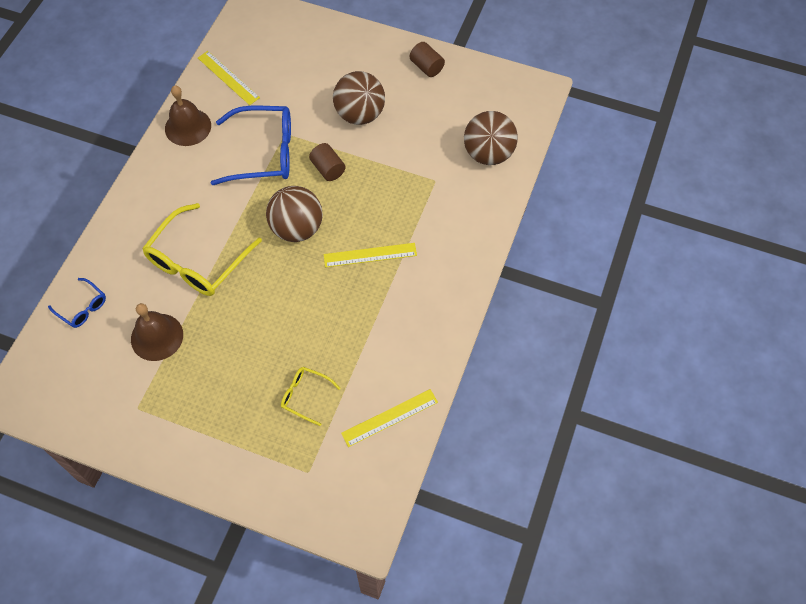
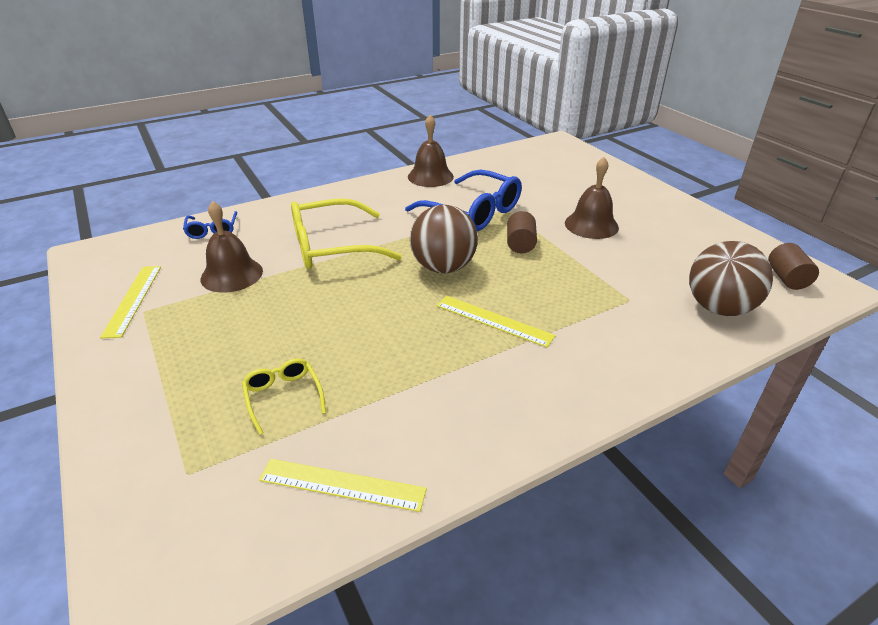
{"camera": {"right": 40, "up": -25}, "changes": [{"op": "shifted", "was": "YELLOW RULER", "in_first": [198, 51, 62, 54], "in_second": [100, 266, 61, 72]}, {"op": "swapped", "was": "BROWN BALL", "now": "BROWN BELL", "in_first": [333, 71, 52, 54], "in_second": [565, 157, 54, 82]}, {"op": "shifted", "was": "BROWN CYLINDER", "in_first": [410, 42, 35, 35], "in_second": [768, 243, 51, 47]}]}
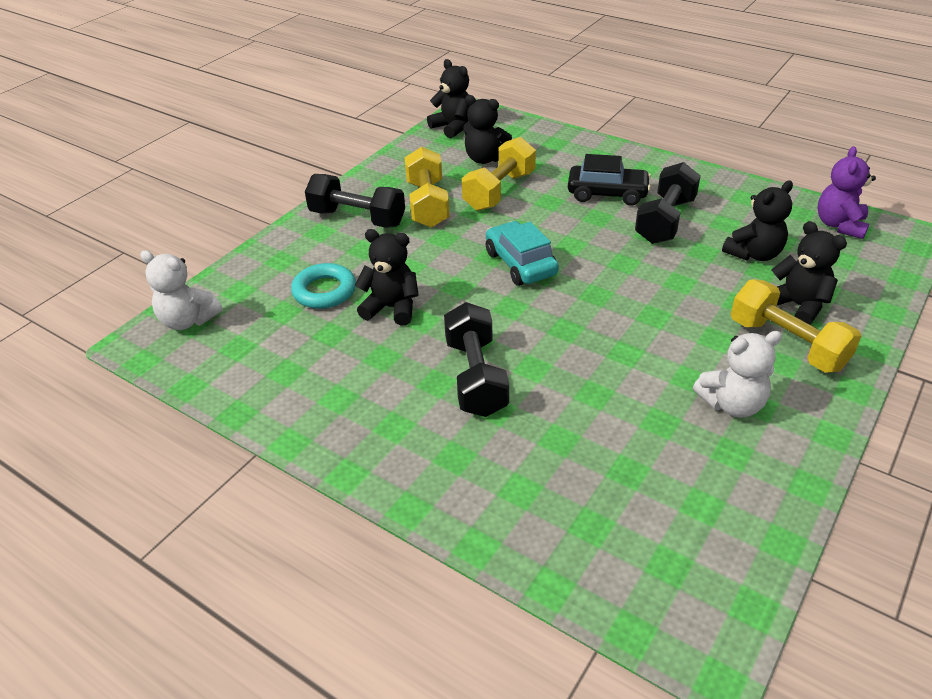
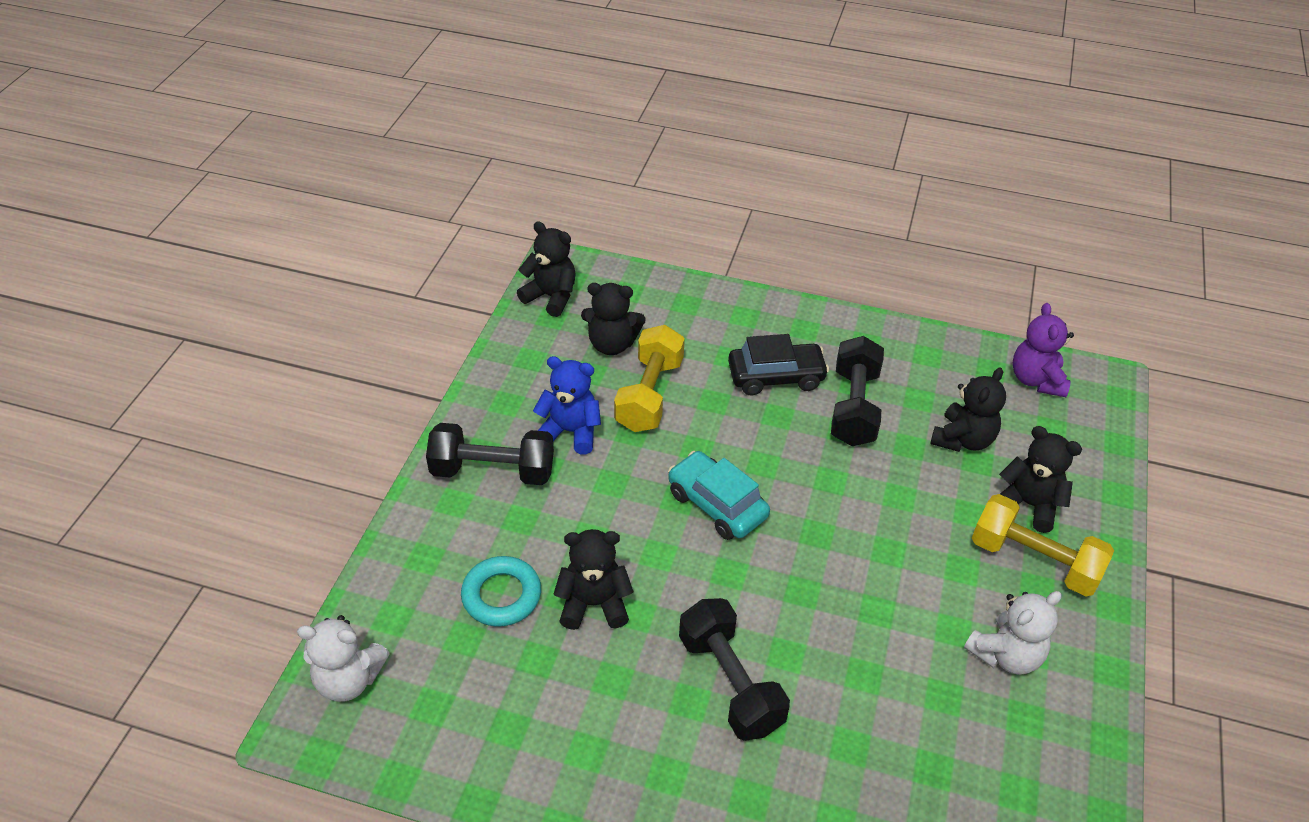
{"camera": {"right": -20, "up": 5}, "changes": [{"op": "swapped", "was": "YELLOW DUMBBELL", "now": "BLUE TEDDY BEAR", "in_first": [405, 147, 45, 81], "in_second": [533, 356, 68, 98]}]}
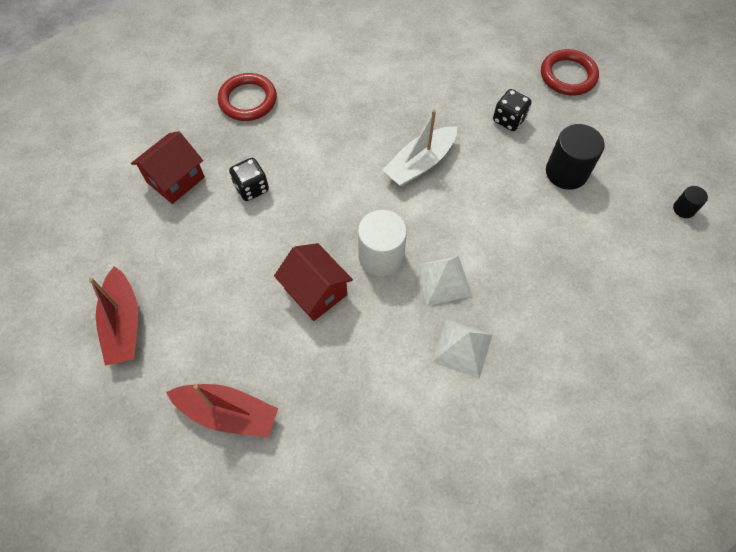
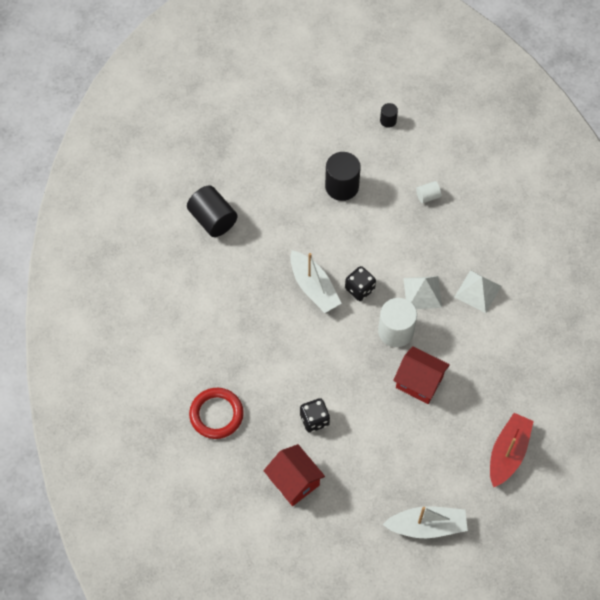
{"camera": {"right": -80, "up": 0}, "changes": [{"op": "repainted", "was": "RED BOAT", "now": "WHITE BOAT", "in_first": [89, 266, 49, 100], "in_second": [382, 506, 86, 32]}, {"op": "rotated", "was": "RED HOUSE", "in_first": [274, 243, 79, 78], "in_second": [393, 346, 57, 58], "clockwise": 60}, {"op": "shifted", "was": "BLACK DICE", "in_first": [493, 89, 39, 42], "in_second": [345, 266, 31, 35]}, {"op": "gone", "was": "RED RING", "in_first": [541, 49, 58, 47]}, {"op": "new", "now": "BLACK CYLINDER", "in_second": [187, 185, 51, 52]}, {"op": "new", "now": "WHITE CYLINDER", "in_second": [416, 181, 25, 22]}]}
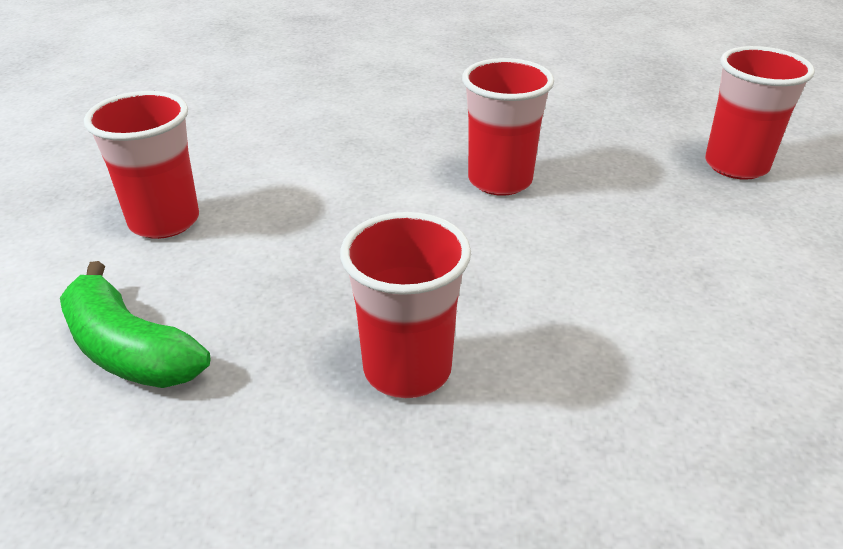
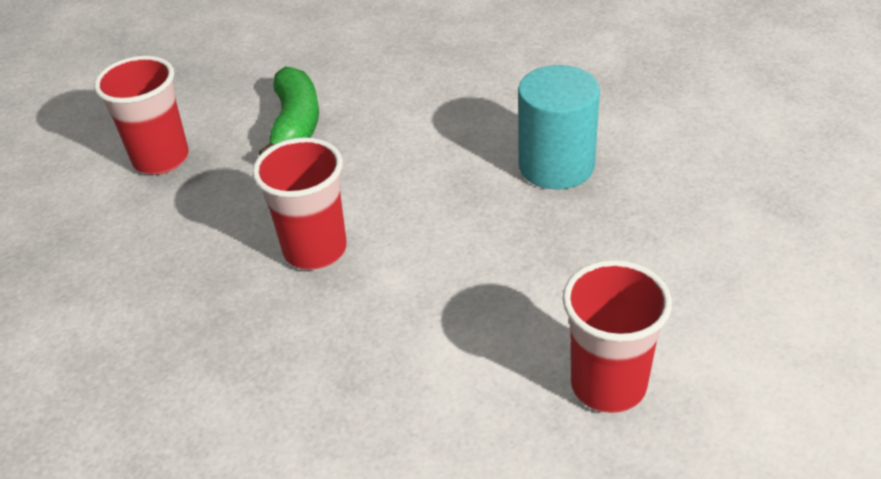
{"camera": {"right": -130, "up": 5}, "changes": [{"op": "shifted", "was": "GREEN BANANA", "in_first": [60, 261, 151, 127], "in_second": [259, 66, 60, 89]}, {"op": "swapped", "was": "RED CUP", "now": "TURQUOISE CYLINDER", "in_first": [340, 212, 131, 186], "in_second": [518, 65, 82, 125]}]}
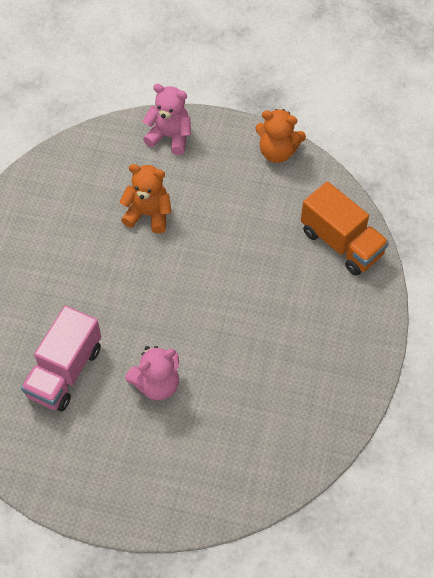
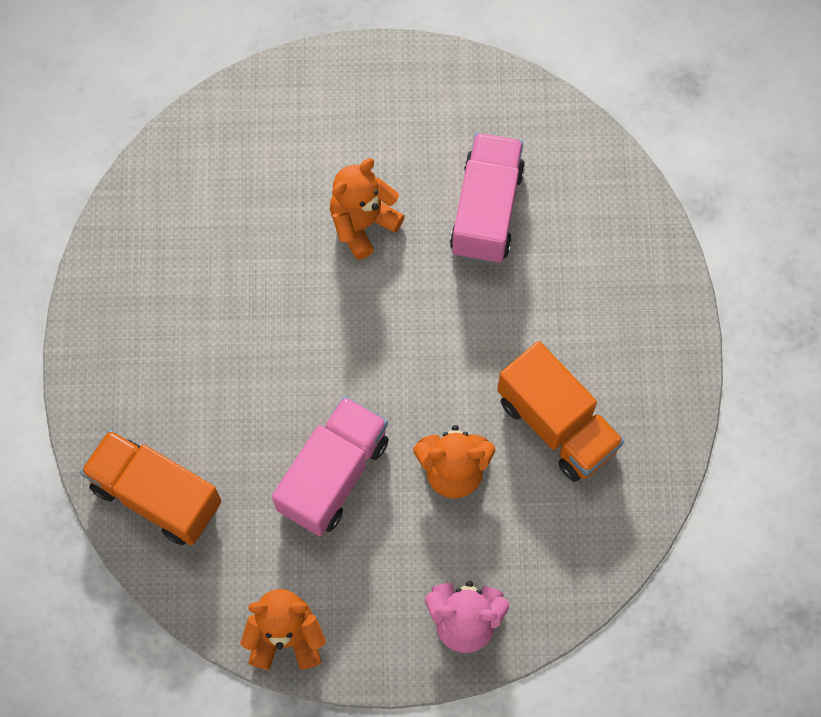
{"camera": {"right": 165, "up": 10}, "changes": [{"op": "repainted", "was": "PINK TEDDY BEAR", "now": "ORANGE TEDDY BEAR", "in_first": [125, 346, 54, 54], "in_second": [330, 158, 75, 102]}, {"op": "new", "now": "PINK TRUCK", "in_second": [272, 396, 117, 140]}, {"op": "new", "now": "ORANGE TRUCK", "in_second": [497, 341, 127, 141]}]}
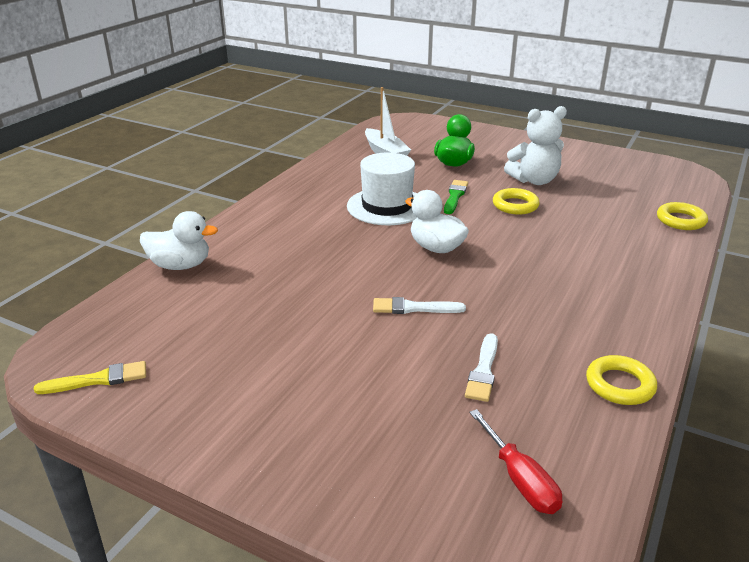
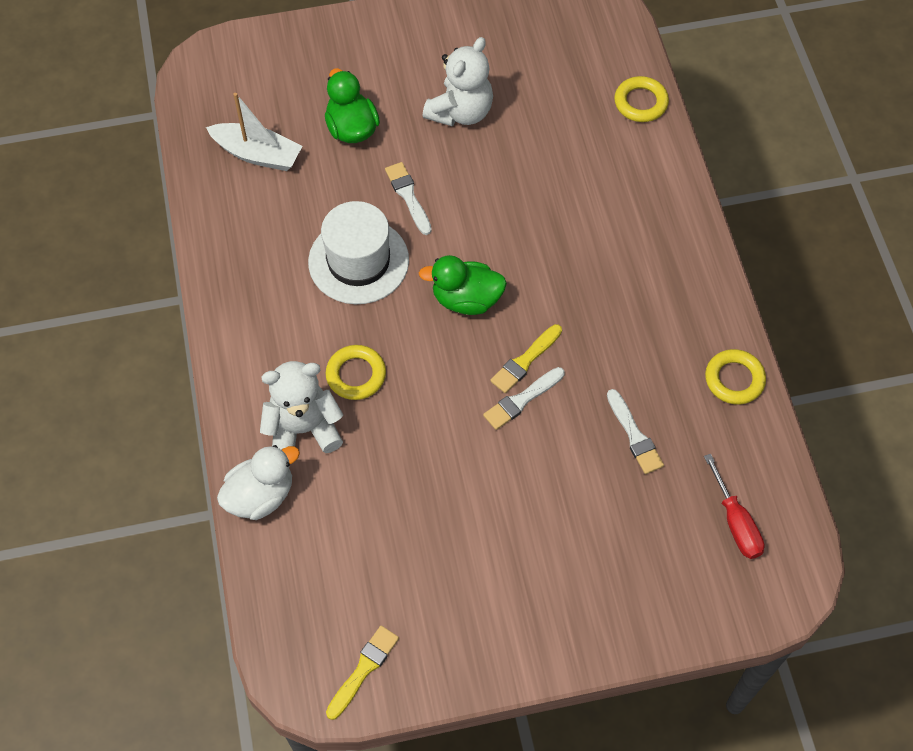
{"camera": {"right": -40, "up": 30}, "changes": [{"op": "repainted", "was": "WHITE DUCK", "now": "GREEN DUCK", "in_first": [405, 190, 64, 63], "in_second": [419, 255, 88, 60]}, {"op": "repainted", "was": "GREEN BRUSH", "now": "WHITE BRUSH", "in_first": [444, 180, 24, 34], "in_second": [385, 162, 47, 73]}, {"op": "rotated", "was": "RED SCREWDRIVER", "in_first": [470, 409, 92, 105], "in_second": [704, 454, 60, 105], "clockwise": 45}, {"op": "shifted", "was": "YELLOW RING", "in_first": [493, 188, 47, 27], "in_second": [326, 345, 60, 55]}, {"op": "new", "now": "WHITE TEDDY BEAR", "in_second": [260, 361, 83, 92]}, {"op": "new", "now": "YELLOW BRUSH", "in_second": [490, 324, 72, 69]}]}
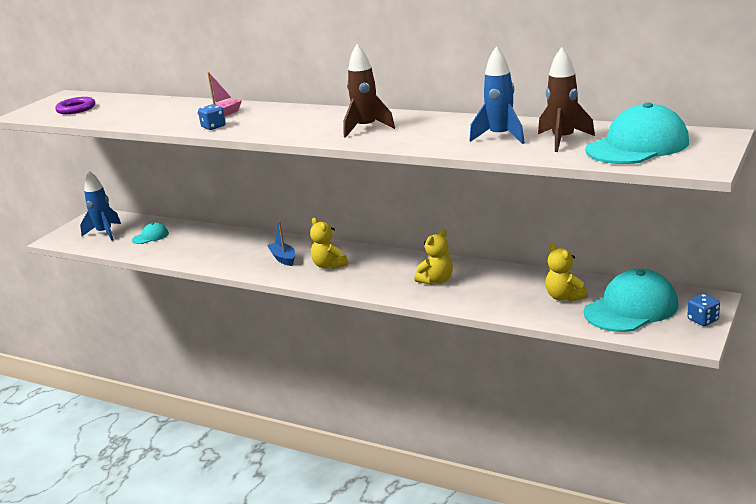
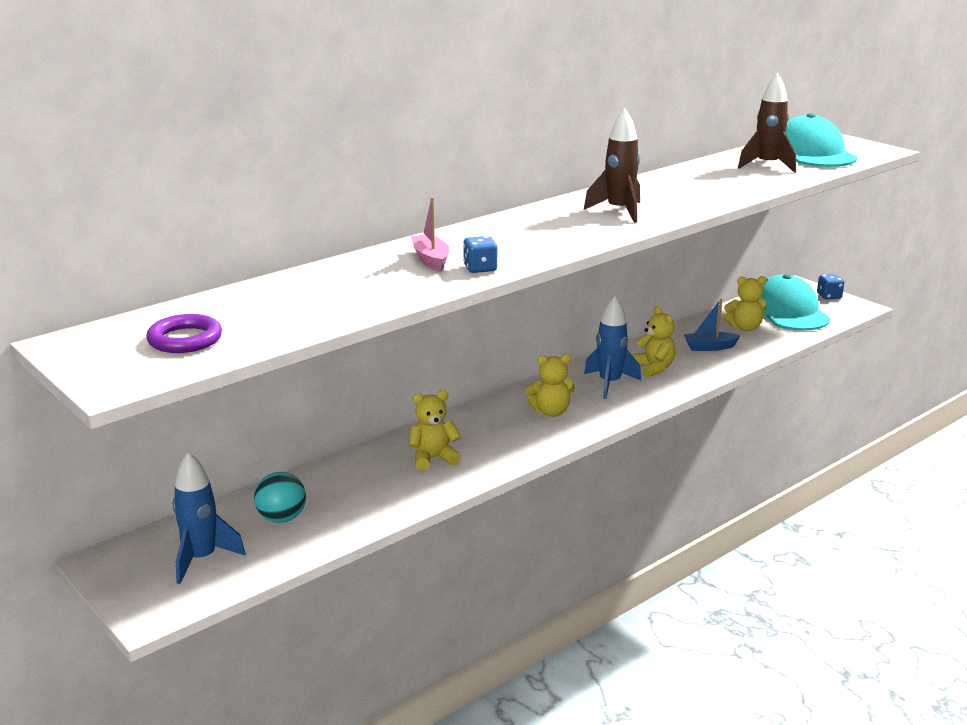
{"camera": {"right": -70, "up": 0}, "changes": [{"op": "swapped", "was": "TURQUOISE CAP", "now": "TURQUOISE BALL", "in_first": [132, 223, 37, 21], "in_second": [254, 472, 52, 51]}, {"op": "shifted", "was": "BLUE BOAT", "in_first": [267, 220, 28, 46], "in_second": [684, 299, 57, 52]}, {"op": "shifted", "was": "BLUE ROCKET", "in_first": [469, 47, 56, 97], "in_second": [584, 296, 57, 103]}, {"op": "new", "now": "YELLOW TEDDY BEAR", "in_second": [409, 390, 52, 81]}]}
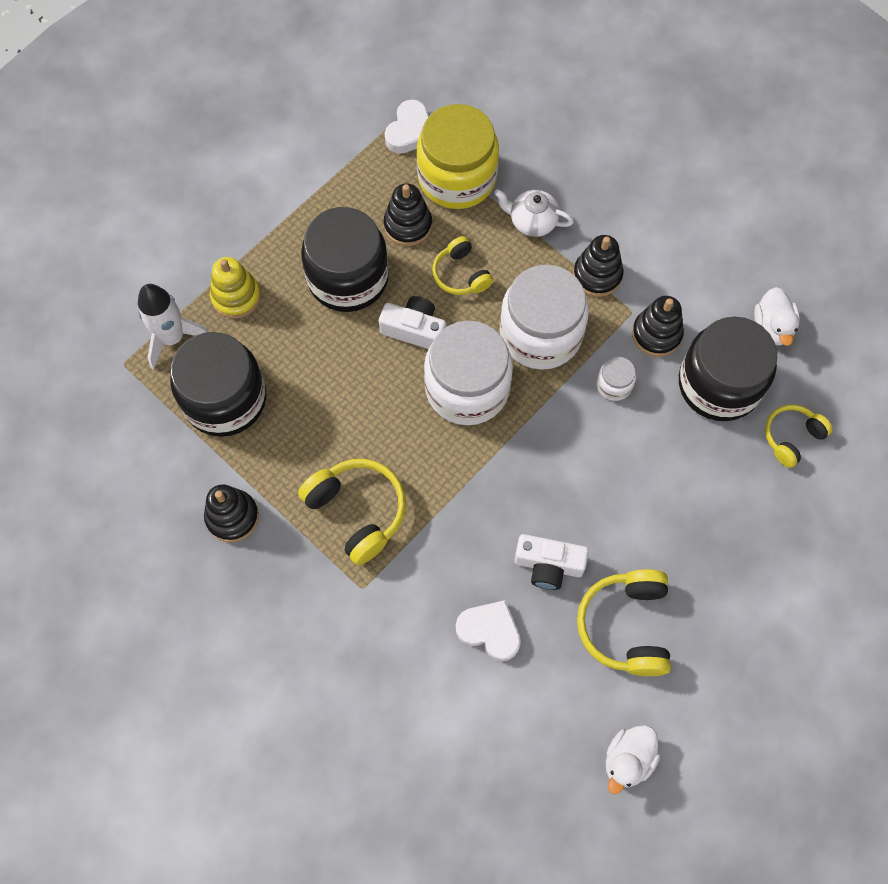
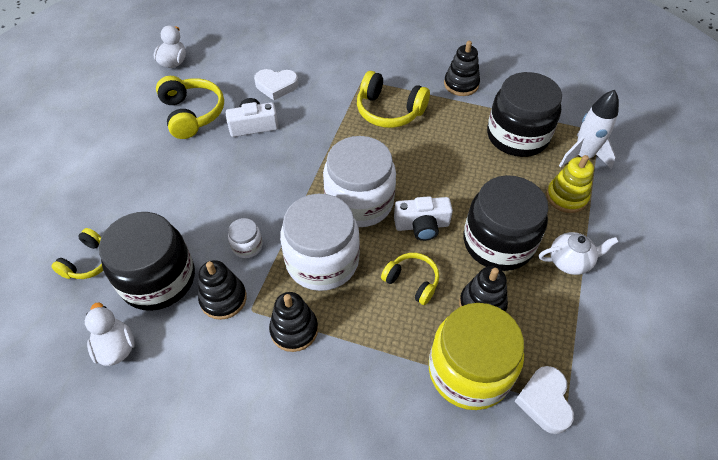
{"camera": {"right": 155, "up": -15}, "changes": [{"op": "shifted", "was": "WHITE TEAPOT", "in_first": [494, 189, 80, 48], "in_second": [539, 232, 79, 43]}]}
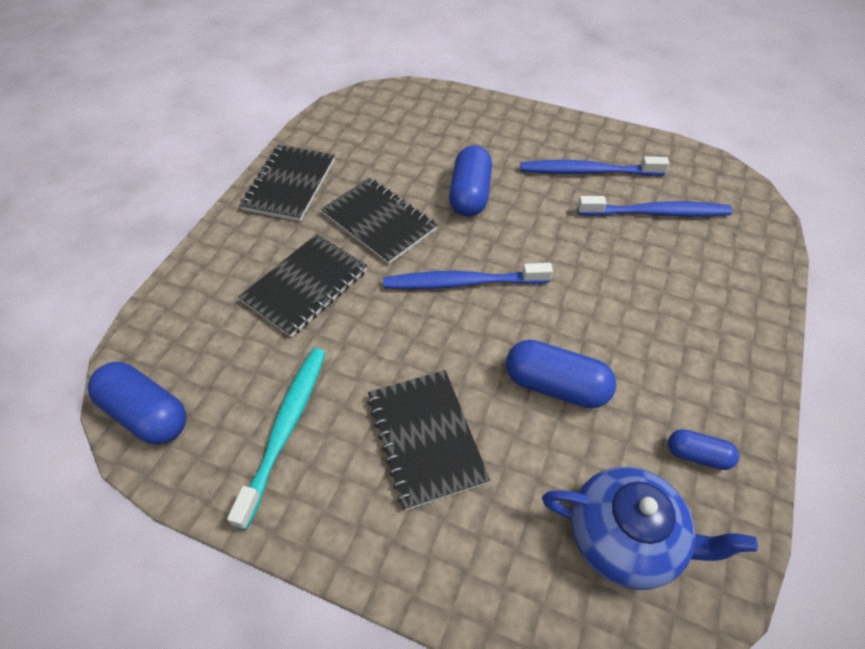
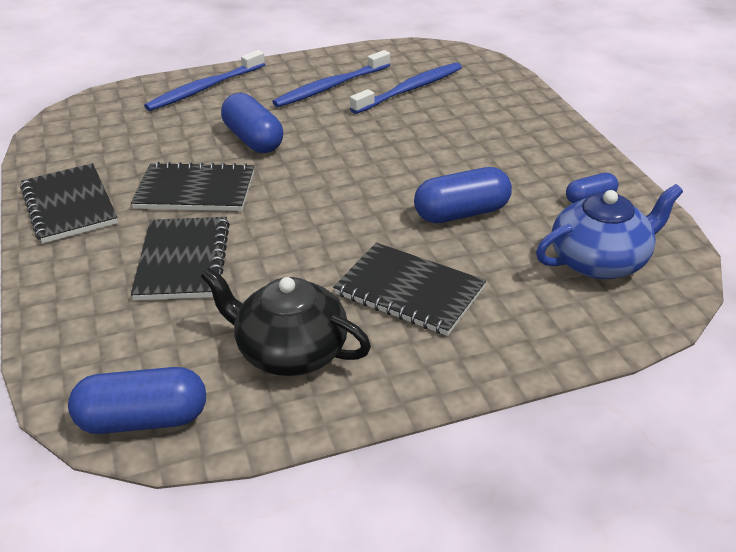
{"camera": {"right": -40, "up": -15}, "changes": [{"op": "swapped", "was": "TURQUOISE TOOTHBRUSH", "now": "BLACK TEAPOT", "in_first": [227, 348, 99, 182], "in_second": [201, 267, 170, 109]}, {"op": "shifted", "was": "BLUE TOOTHBRUSH", "in_first": [383, 263, 170, 26], "in_second": [144, 50, 121, 61]}]}
